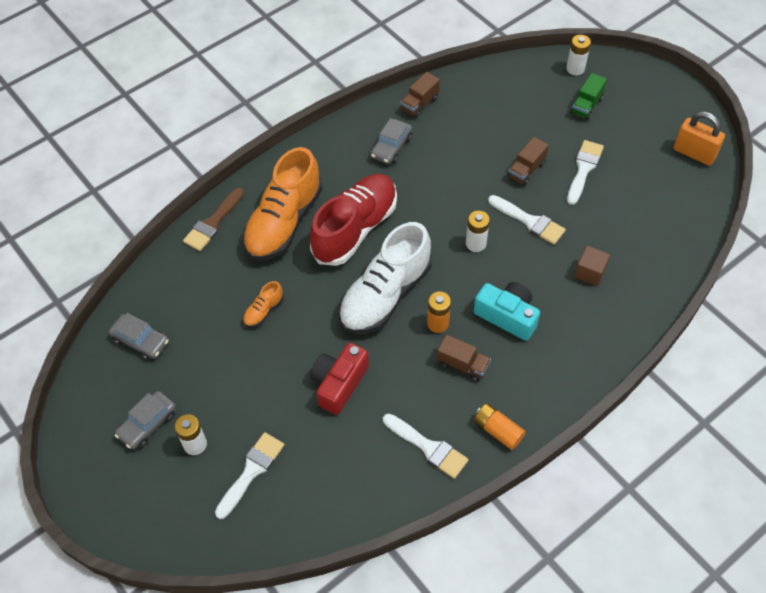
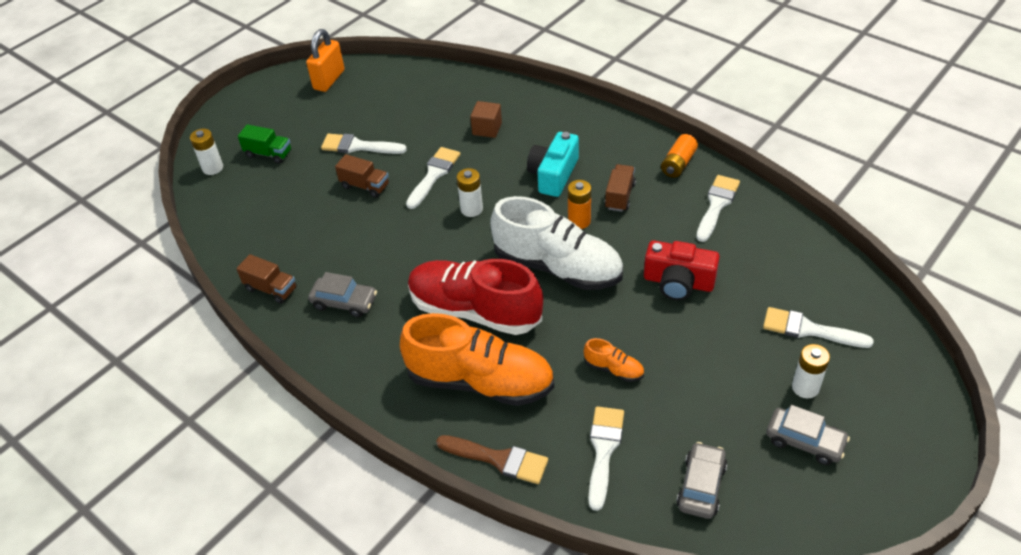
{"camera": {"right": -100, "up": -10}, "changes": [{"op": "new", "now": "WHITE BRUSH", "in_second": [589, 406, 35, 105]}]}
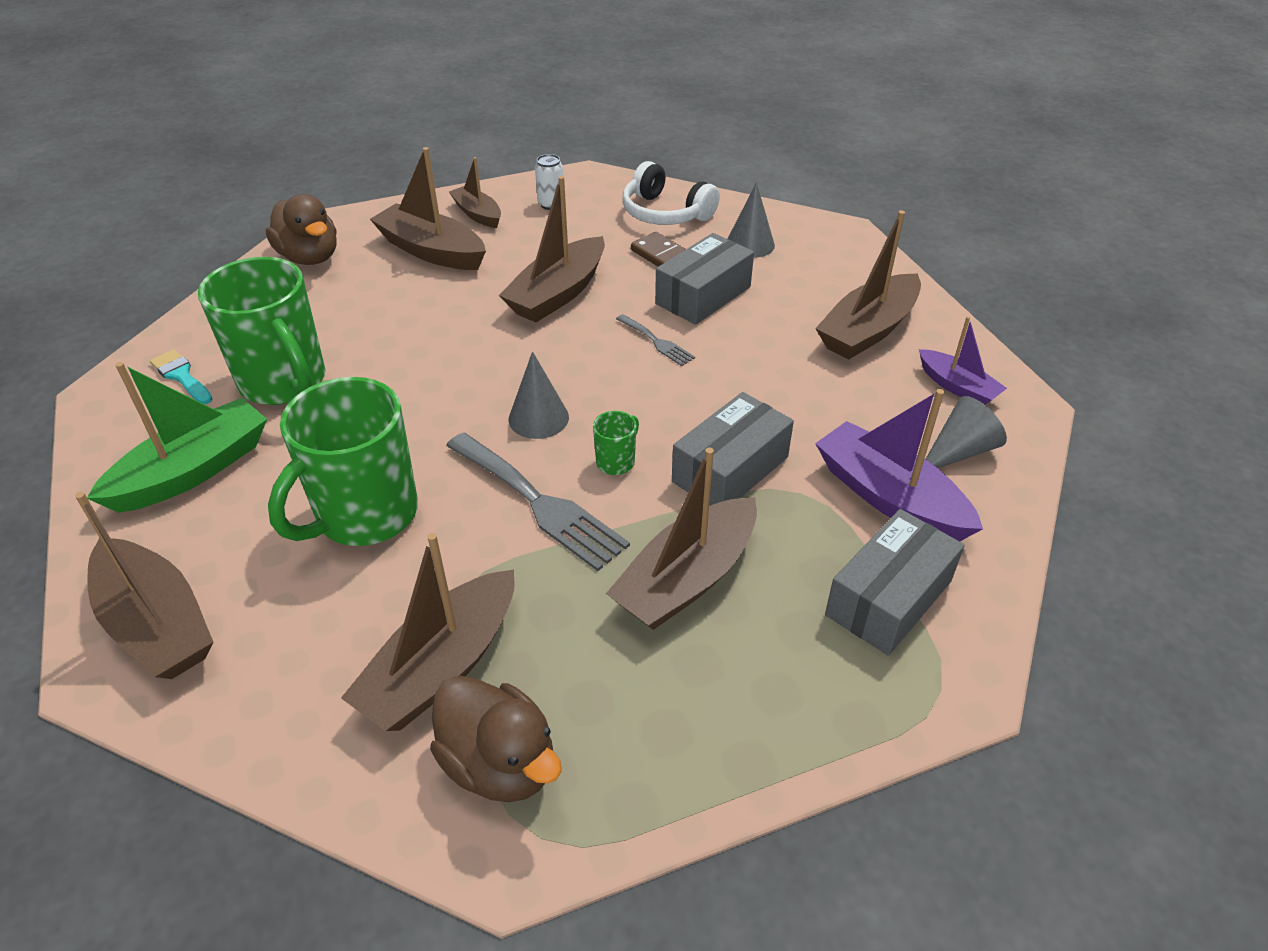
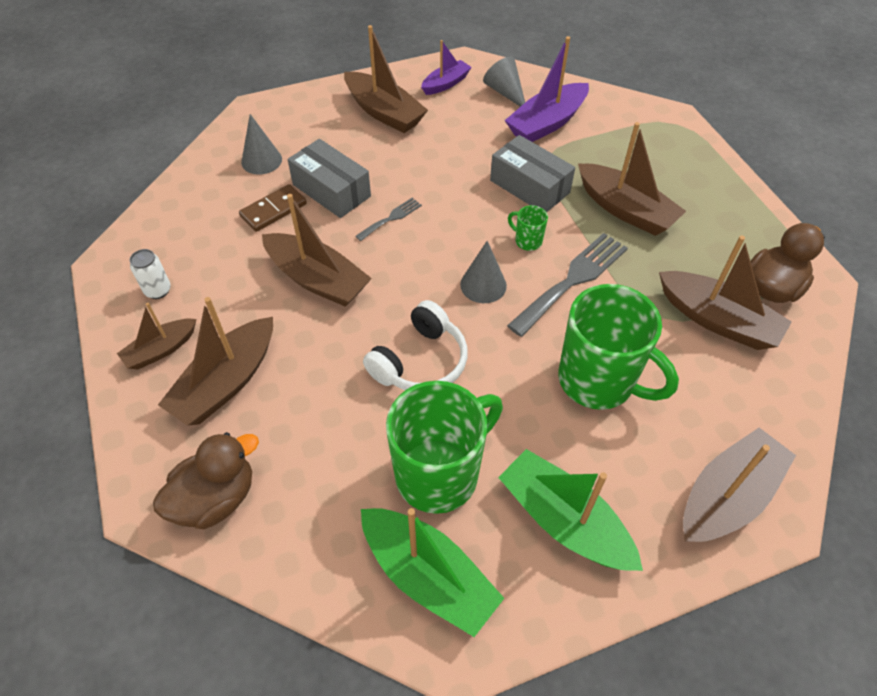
{"camera": {"right": -90, "up": 10}, "changes": [{"op": "swapped", "was": "TURQUOISE BRUSH", "now": "GREEN BOAT", "in_first": [150, 349, 63, 55], "in_second": [361, 508, 143, 129]}, {"op": "shifted", "was": "WHITE HEADPHONES", "in_first": [623, 161, 97, 64], "in_second": [363, 300, 105, 90]}, {"op": "gone", "was": "GREY BOX", "in_first": [825, 509, 140, 147]}]}
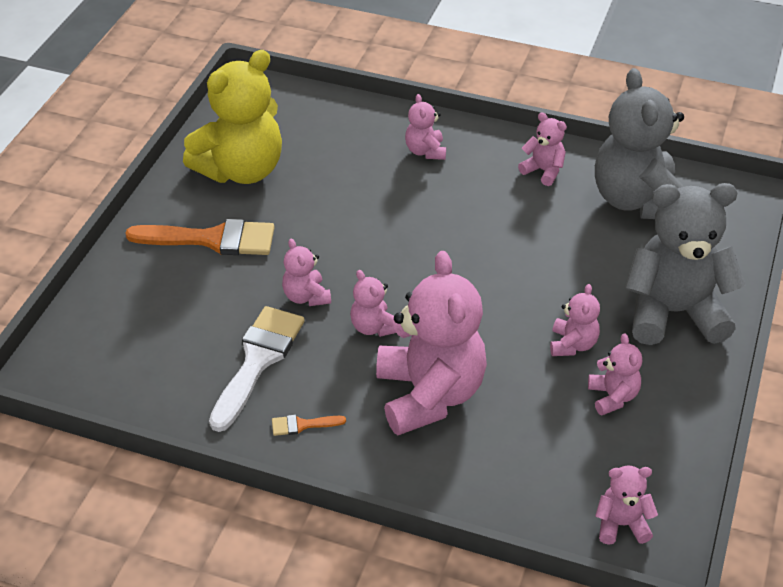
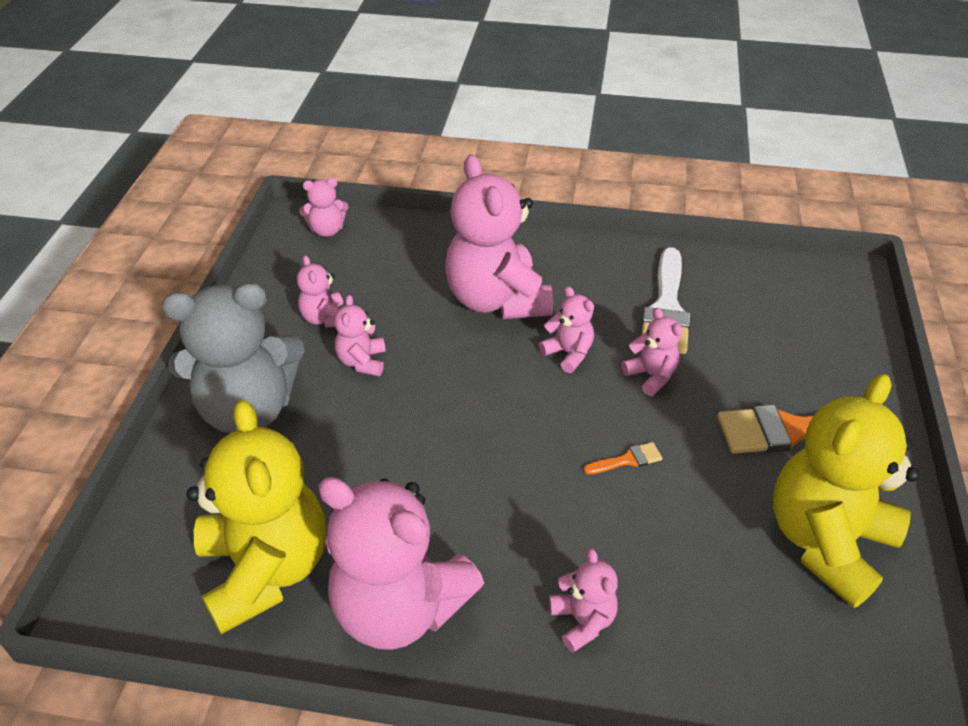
{"camera": {"right": 170, "up": 0}, "changes": [{"op": "shifted", "was": "ORANGE BRUSH", "in_first": [272, 415, 74, 21], "in_second": [583, 442, 80, 32]}, {"op": "scaled", "was": "PINK TEDDY BEAR", "in_first": [518, 112, 49, 74], "in_second": [318, 477, 166, 173], "ratio": 2.18}, {"op": "repainted", "was": "GREY TEDDY BEAR", "now": "YELLOW TEDDY BEAR", "in_first": [595, 68, 89, 151], "in_second": [186, 400, 140, 235]}]}
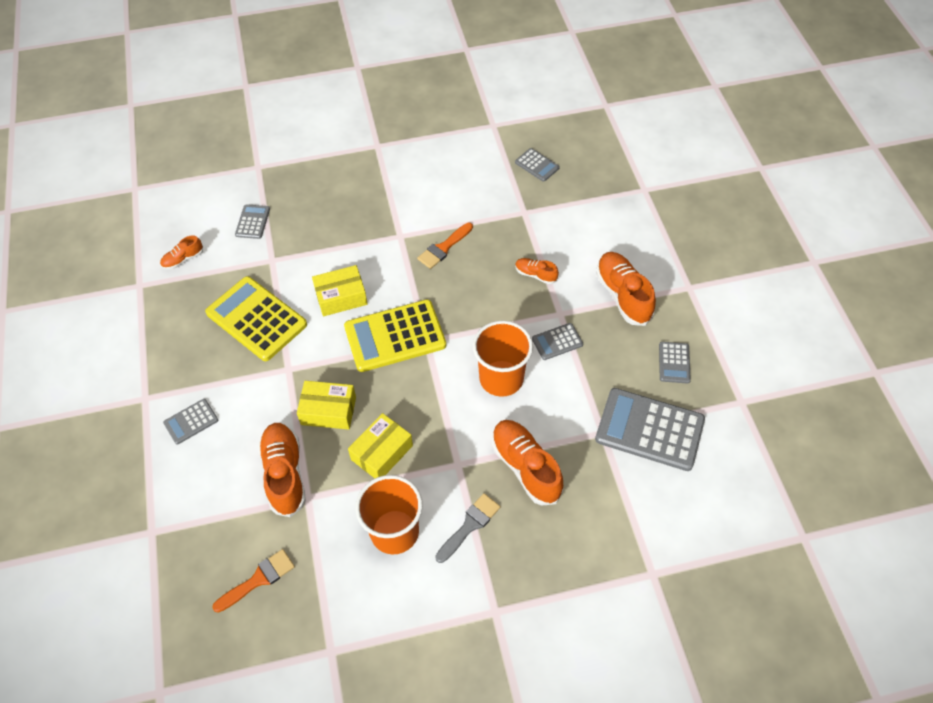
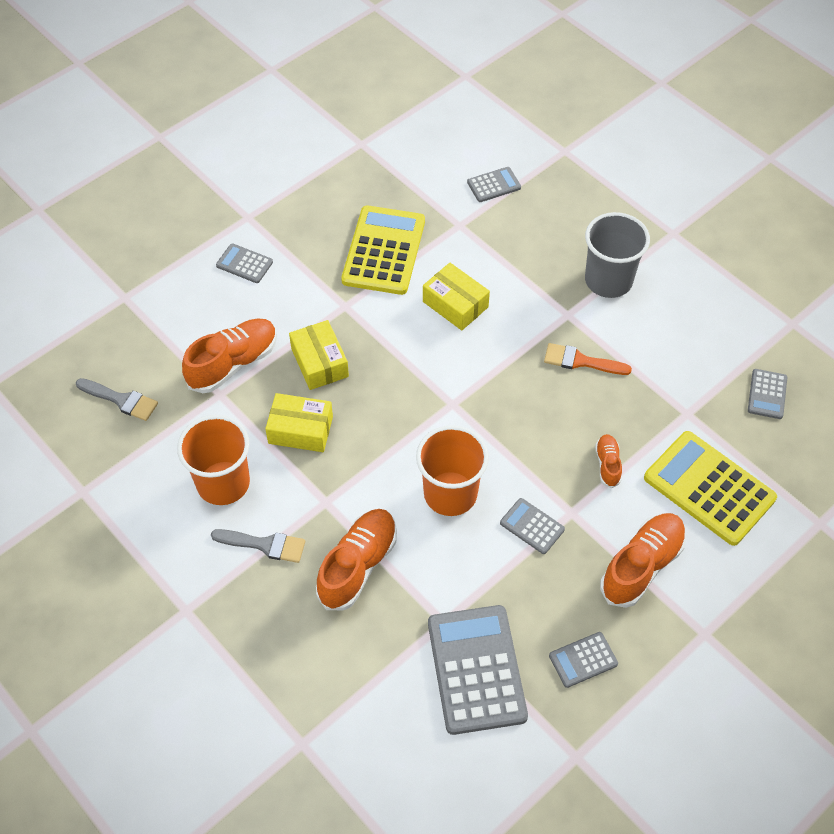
{"camera": {"right": 60, "up": 0}, "changes": [{"op": "gone", "was": "ORANGE SHOE", "in_first": [160, 235, 43, 35]}, {"op": "repainted", "was": "ORANGE BRUSH", "now": "GREY BRUSH", "in_first": [212, 549, 83, 64], "in_second": [76, 378, 82, 43]}, {"op": "shifted", "was": "YELLOW CALCULATOR", "in_first": [344, 300, 102, 72], "in_second": [644, 431, 133, 115]}, {"op": "new", "now": "GREY CUP", "in_second": [585, 212, 65, 86]}]}
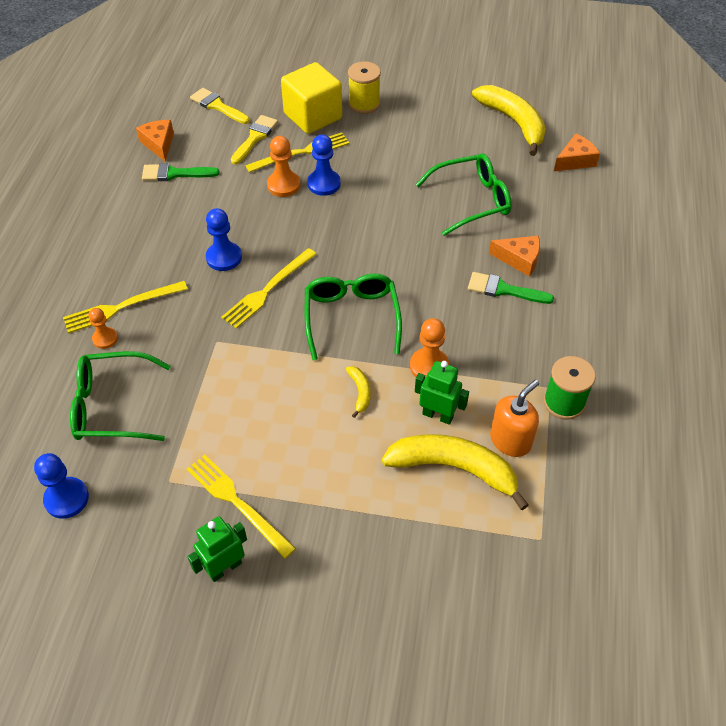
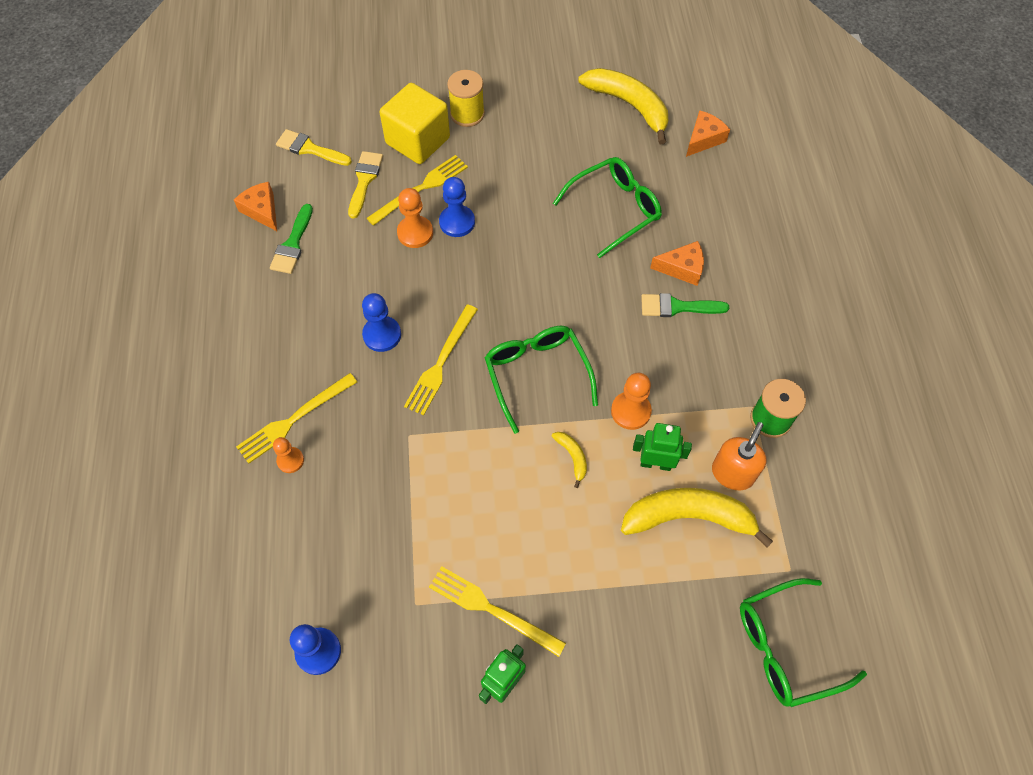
{"camera": {"right": -15, "up": 10}, "changes": [{"op": "shifted", "was": "GREEN GLASSES", "in_first": [70, 351, 100, 90], "in_second": [740, 578, 127, 129]}, {"op": "rotated", "was": "GREEN BRUSH", "in_first": [142, 163, 78, 18], "in_second": [270, 204, 43, 70], "clockwise": -60}]}
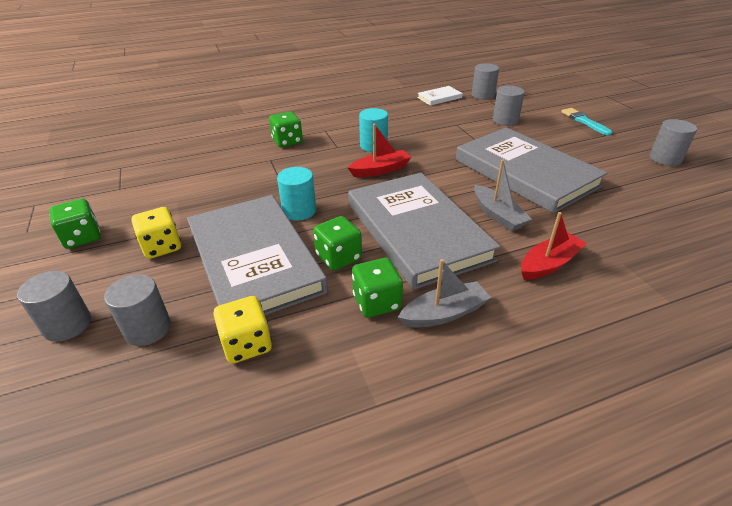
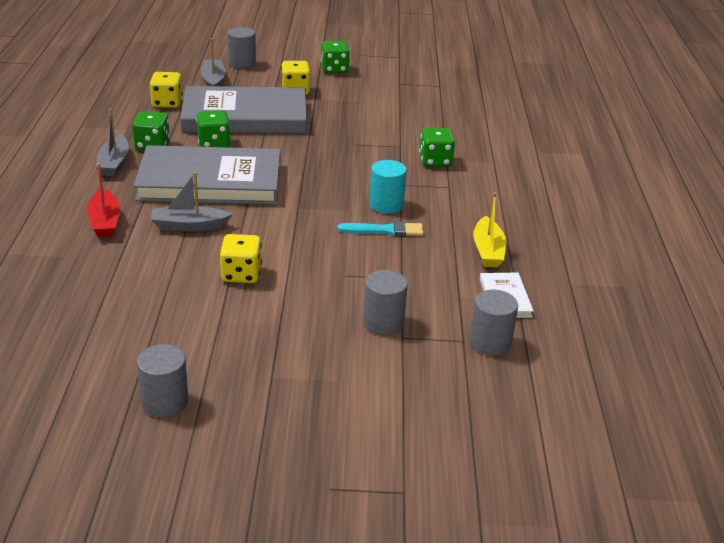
{"camera": {"right": 110, "up": -5}, "changes": [{"op": "swapped", "was": "GREY CYLINDER", "now": "GREY BOAT", "in_first": [104, 274, 67, 72], "in_second": [201, 38, 25, 48]}, {"op": "gone", "was": "TURQUOISE CYLINDER", "in_first": [277, 167, 39, 54]}, {"op": "gone", "was": "RED BOAT", "in_first": [348, 124, 63, 53]}, {"op": "swapped", "was": "GREY BOOK", "now": "YELLOW DICE", "in_first": [456, 127, 152, 87], "in_second": [220, 234, 42, 49]}, {"op": "shifted", "was": "TURQUOISE BRUSH", "in_first": [561, 108, 51, 28], "in_second": [337, 221, 86, 15]}, {"op": "new", "now": "YELLOW BOAT", "in_second": [473, 192, 33, 75]}]}
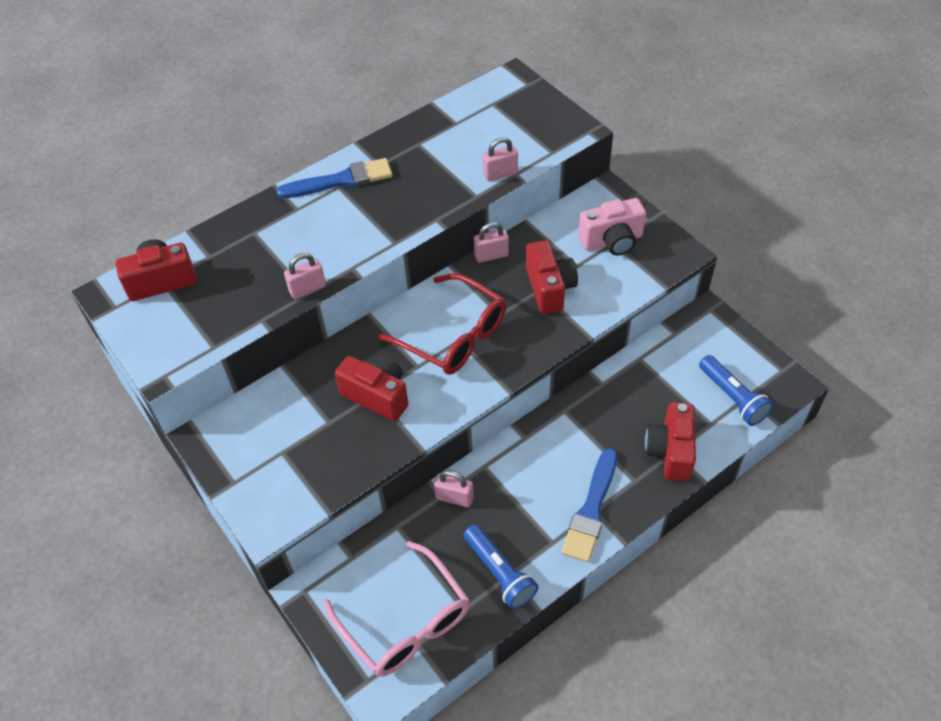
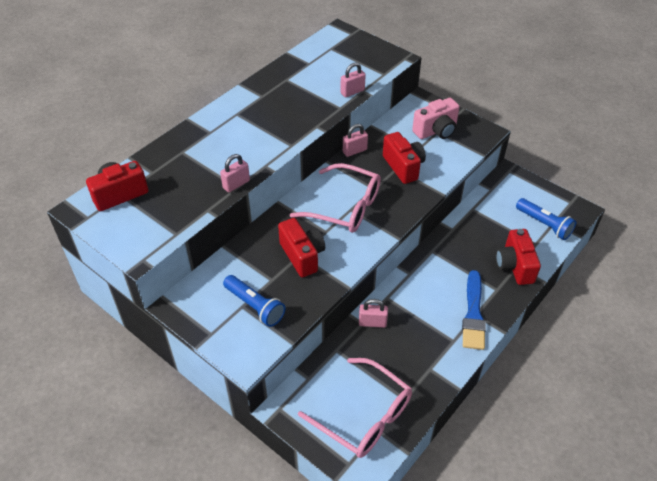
{"camera": {"right": -15, "up": -5}, "changes": [{"op": "gone", "was": "BLUE BRUSH", "in_first": [277, 158, 116, 40]}, {"op": "rotated", "was": "RED CAMERA", "in_first": [335, 355, 74, 66], "in_second": [278, 218, 47, 59], "clockwise": 45}, {"op": "repainted", "was": "RED GLASSES", "now": "PINK GLASSES", "in_first": [377, 273, 129, 102], "in_second": [290, 163, 91, 70]}, {"op": "shifted", "was": "BLUE FLASHLIGHT", "in_first": [464, 524, 75, 85], "in_second": [223, 275, 63, 52]}]}
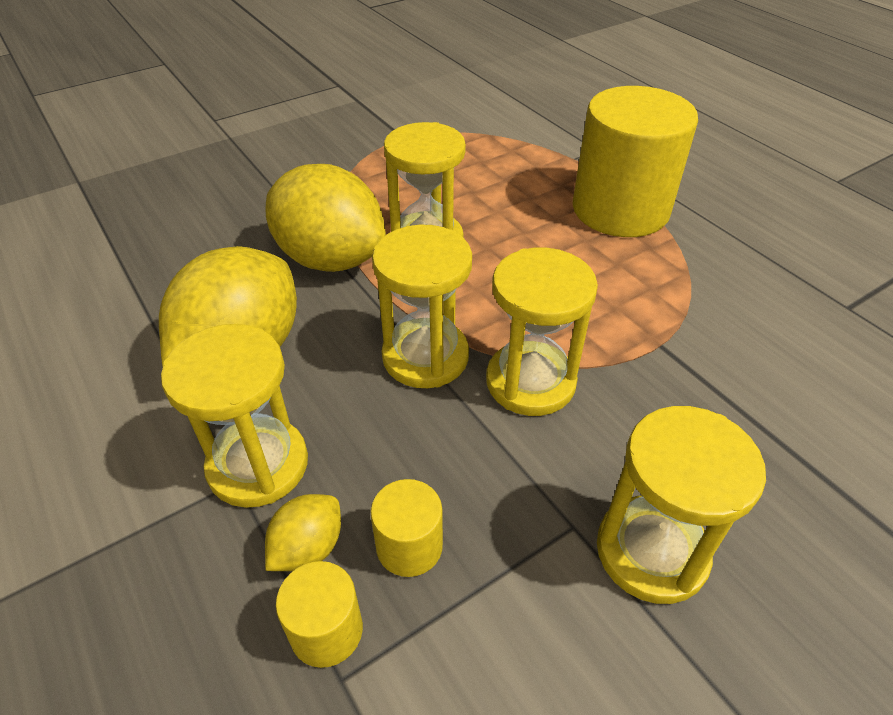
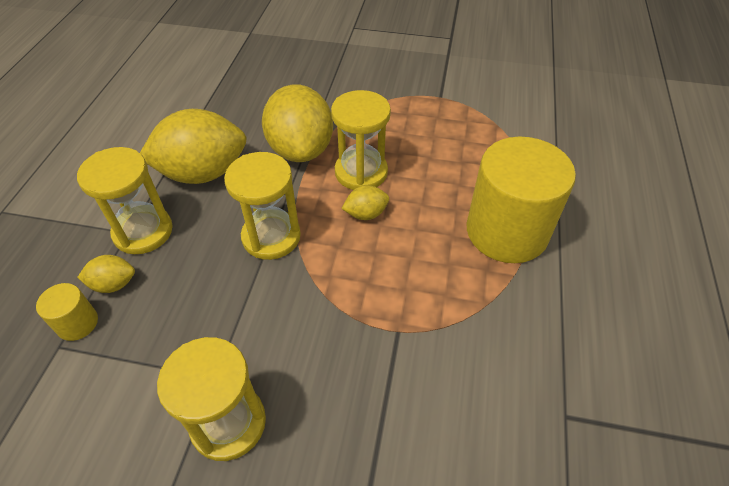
{"camera": {"right": 45, "up": 5}, "changes": [{"op": "gone", "was": "YELLOW CYLINDER", "in_first": [371, 479, 72, 98]}, {"op": "gone", "was": "YELLOW HOURGLASS", "in_first": [486, 248, 112, 168]}, {"op": "new", "now": "YELLOW LEMON", "in_second": [341, 185, 48, 35]}]}
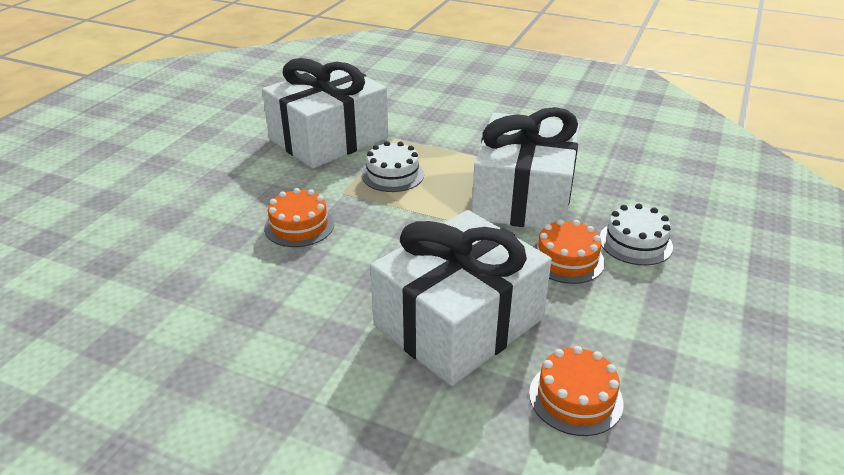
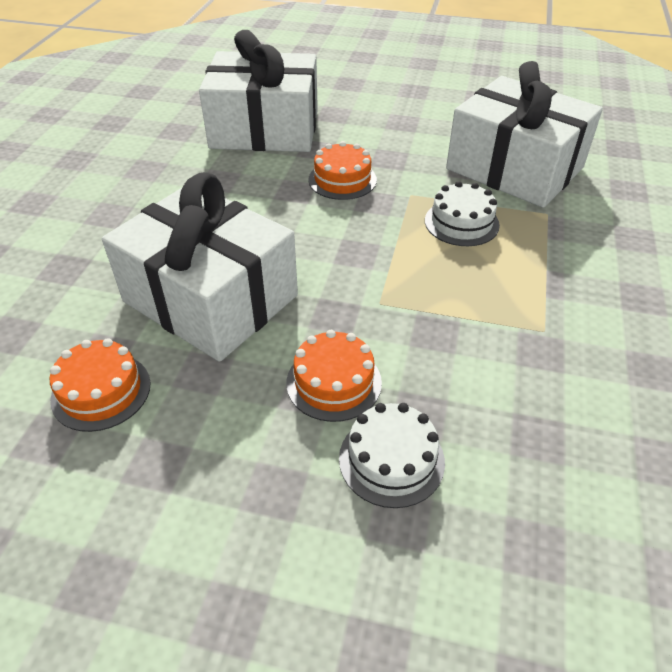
{"camera": {"right": 80, "up": 10}, "changes": [{"op": "shifted", "was": "WHITE GIFT", "in_first": [472, 107, 108, 122], "in_second": [199, 30, 119, 122]}]}
